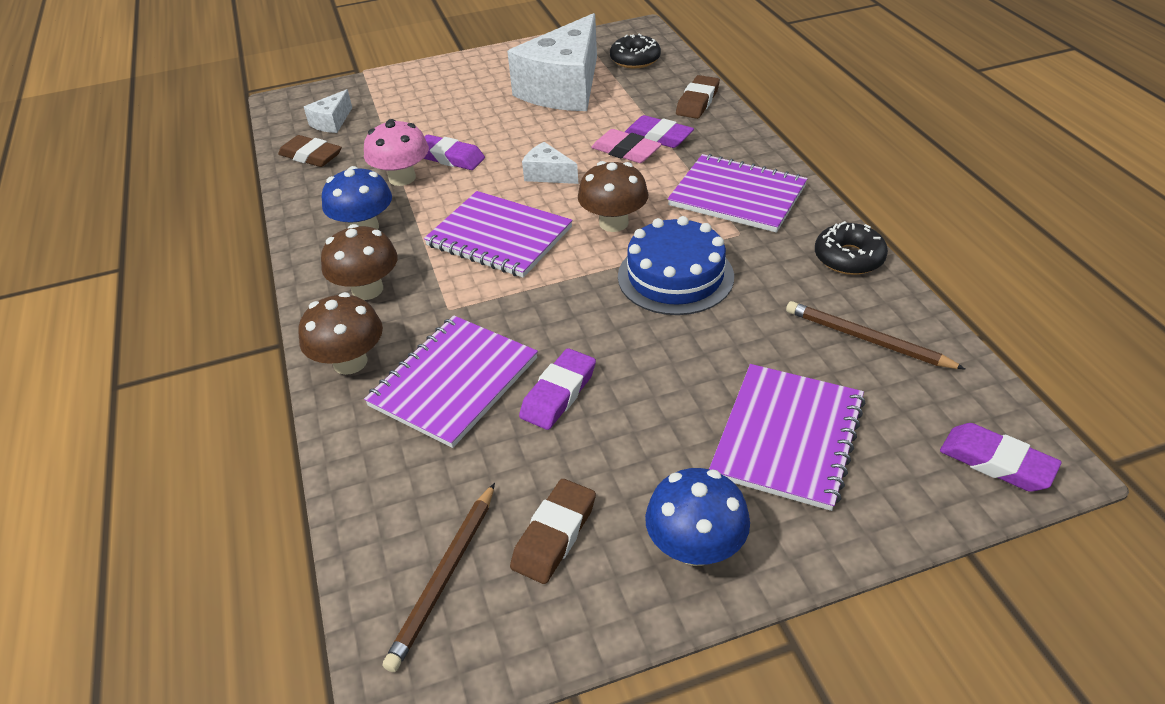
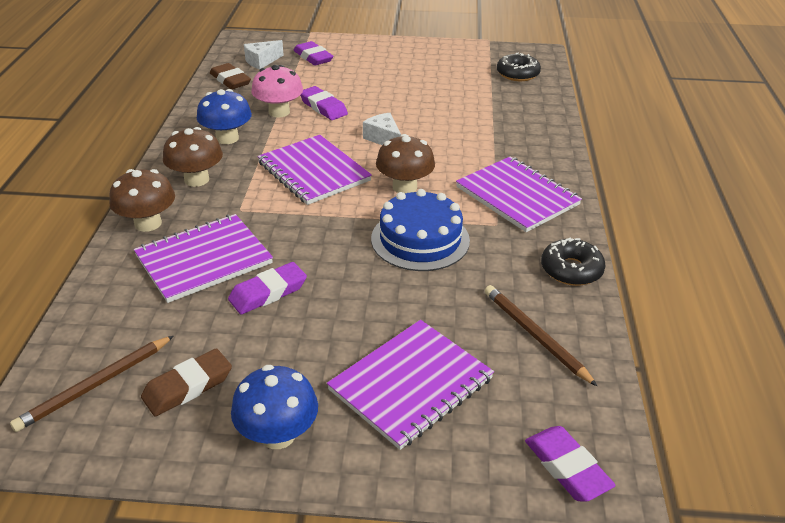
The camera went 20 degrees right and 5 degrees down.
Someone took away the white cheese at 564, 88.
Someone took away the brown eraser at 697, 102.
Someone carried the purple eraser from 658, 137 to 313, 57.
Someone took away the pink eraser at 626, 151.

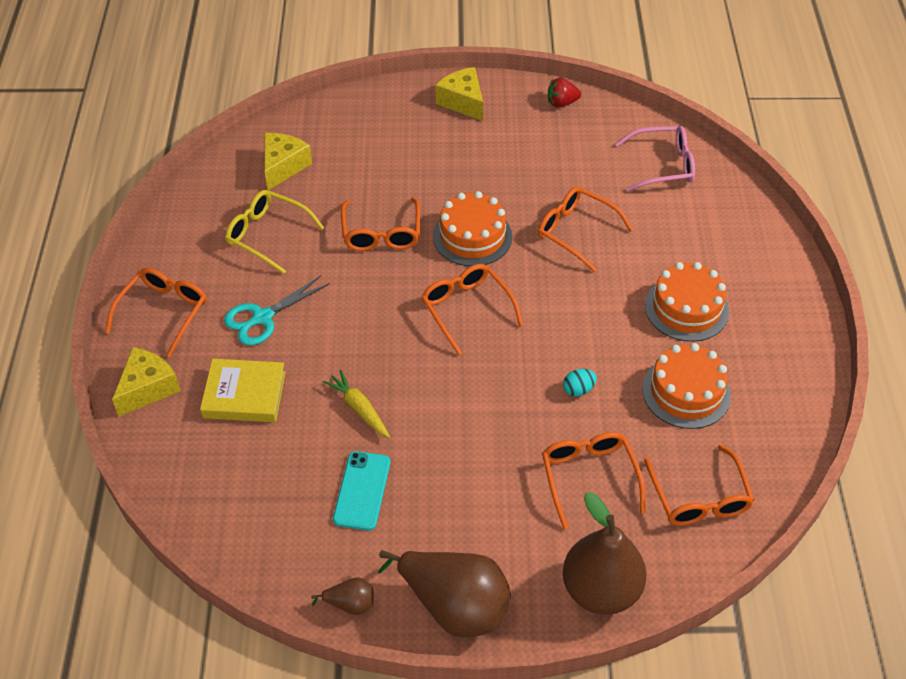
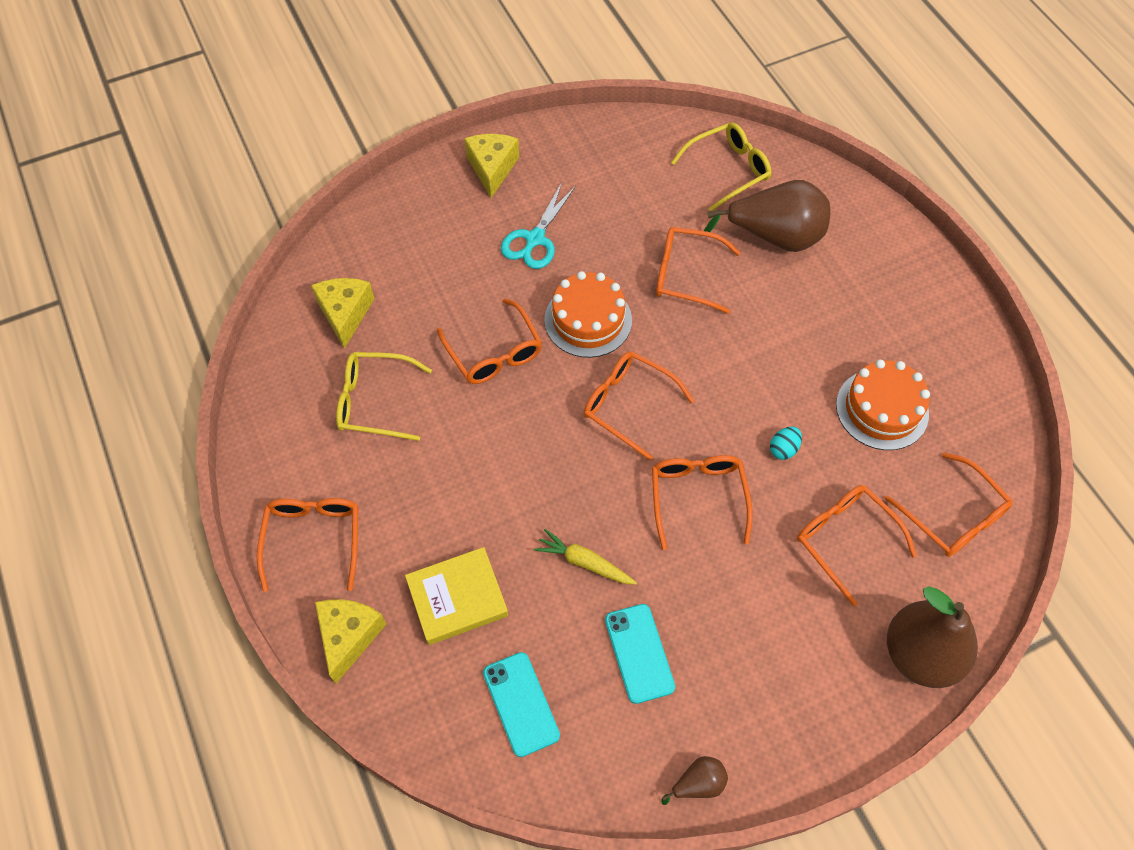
The camera went 25 degrees left and 10 degrees up.
Someone rotated the yellow cheese at 463, 102 by 60 degrees clockwise.
Someone took away the red strawberry at 561, 103.
Someone repainted the pink glasses at 662, 165, which became the yellow glasses at 727, 170.
Someone took away the orange cake at 686, 308.
Someone carried the turquoise scissors from 263, 317 to 535, 239.
Someone carried the brown pear from 454, 606 to 775, 237.
Someone put down the orange glasses at 698, 498.
Someone put down the turquoise phone at 521, 704.

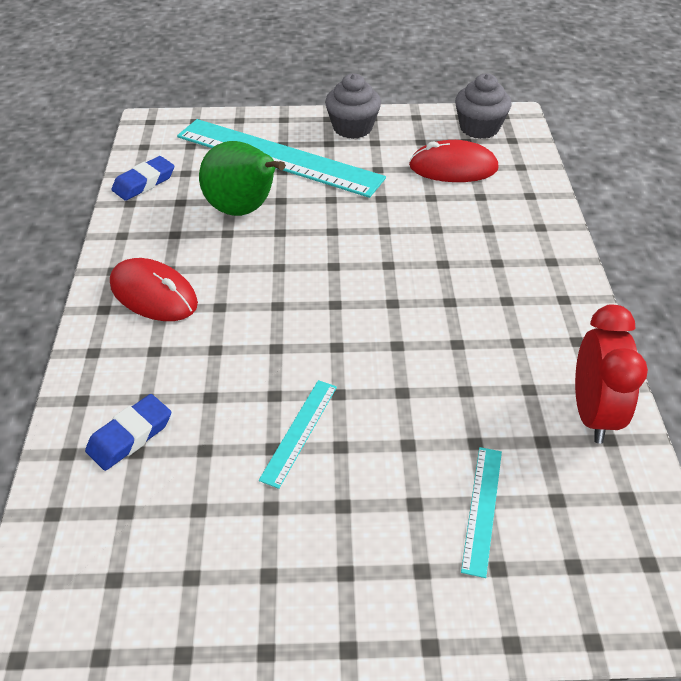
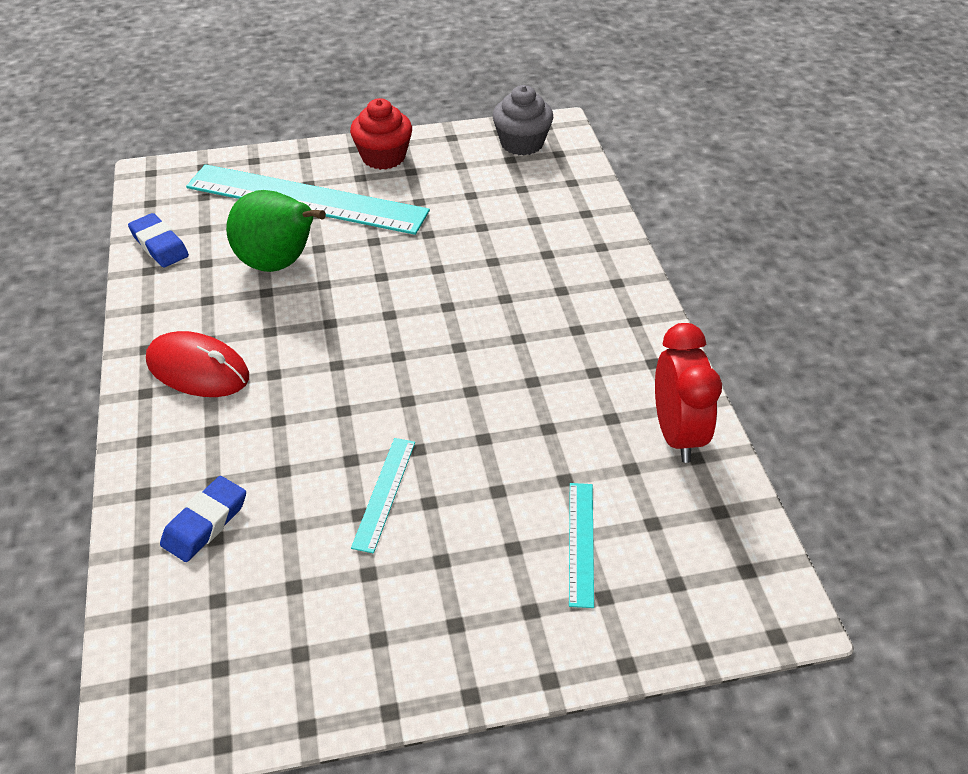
The camera went 10 degrees left and 0 degrees up.
Someone repainted the grey cupcake at 352, 128, which became the red cupcake at 383, 157.
Someone took away the red mouse at 453, 167.
Someone rotated the blue eraser at 144, 183 by 75 degrees counterclockwise.

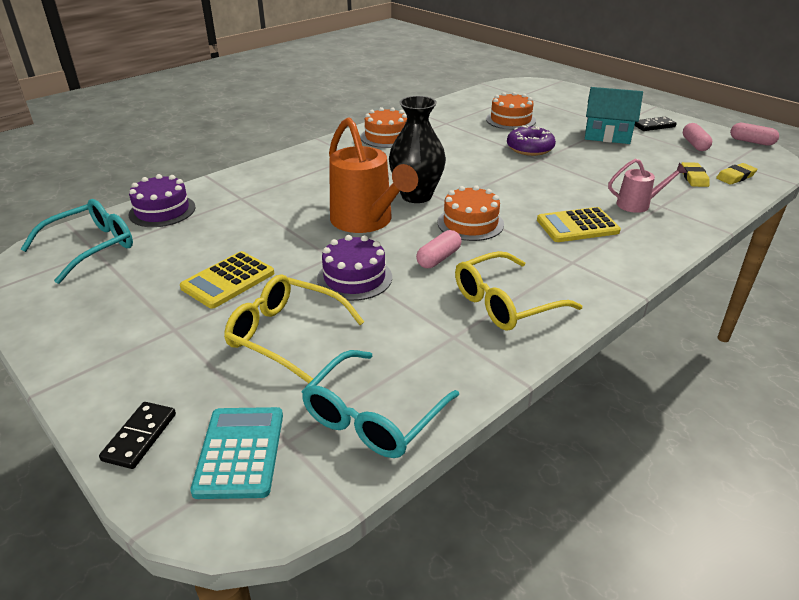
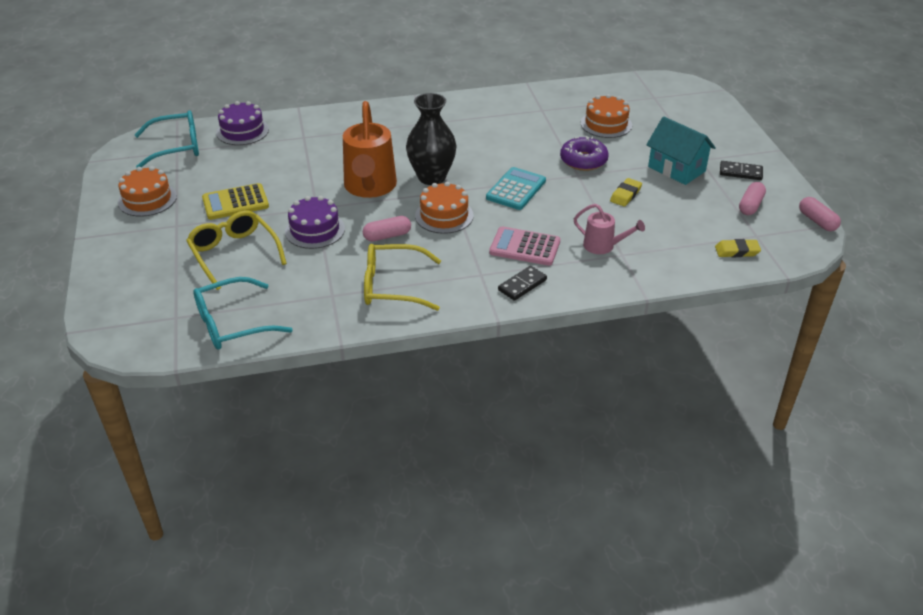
The camera went 30 degrees right and 5 degrees up.
Someone carried the orange cake from 386, 137 to 147, 199.
Someone carried the yellow eraser from 693, 177 to 625, 195.
Someone repainted the yellow calculator at 577, 226, which became the pink calculator at 525, 247.
Someone carried the black domino from 140, 437 to 522, 285.
Someone carried the turquoise calculator from 240, 452 to 516, 189.

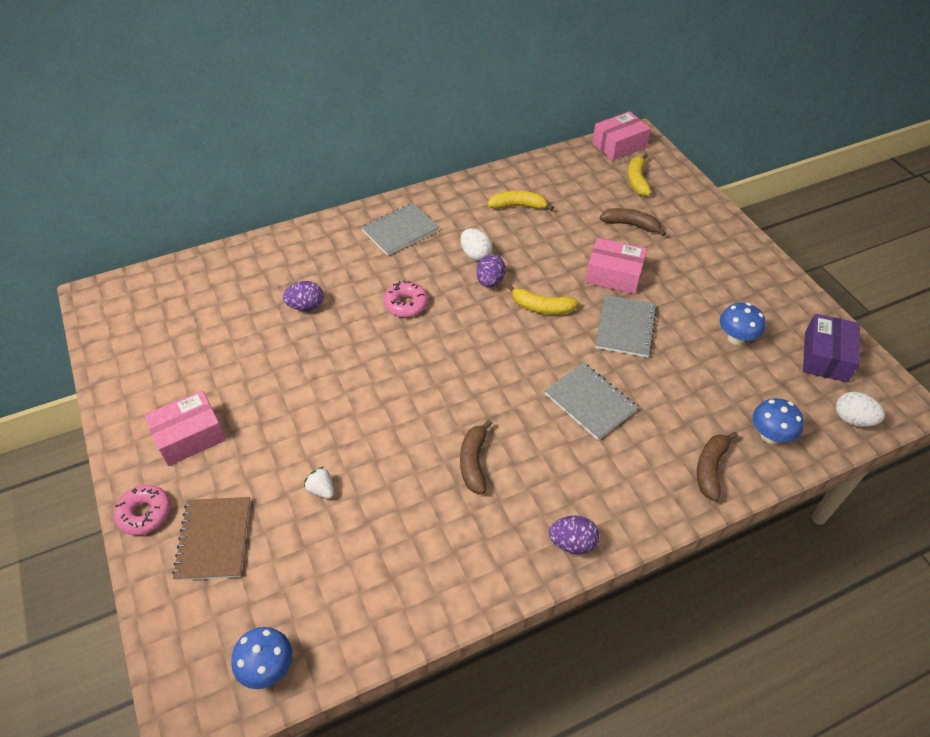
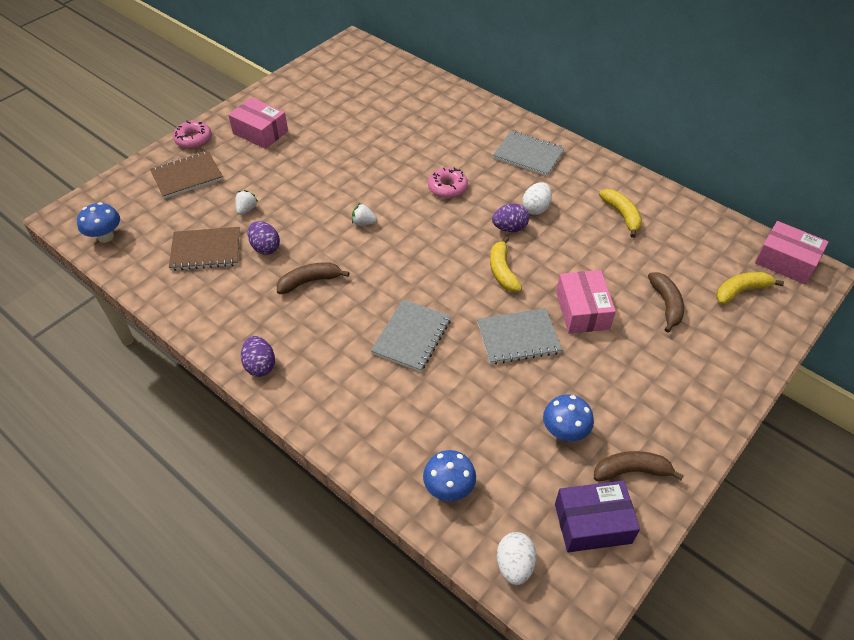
The camera went 65 degrees right and 0 degrees up.
Someone carried the purple egg from 306, 306 to 265, 247.
Someone carried the brown banana from 710, 468 to 631, 471.
Someone put down the white strawberry at 363, 223.
Someone put down the brown notebook at 206, 250.

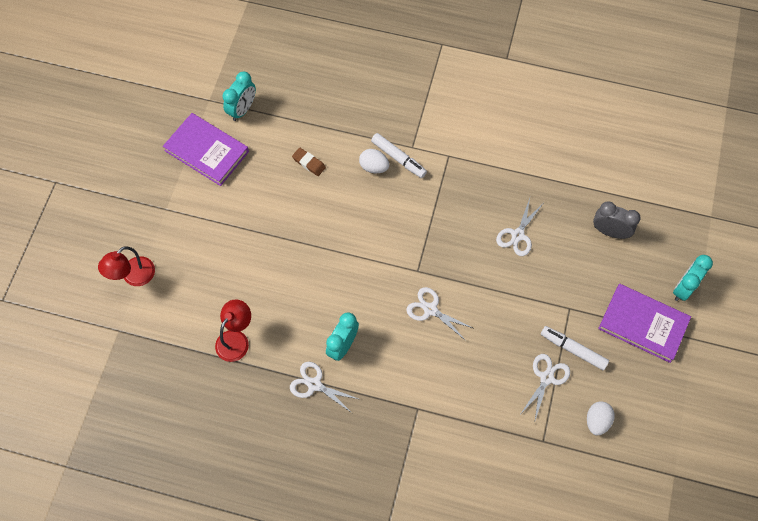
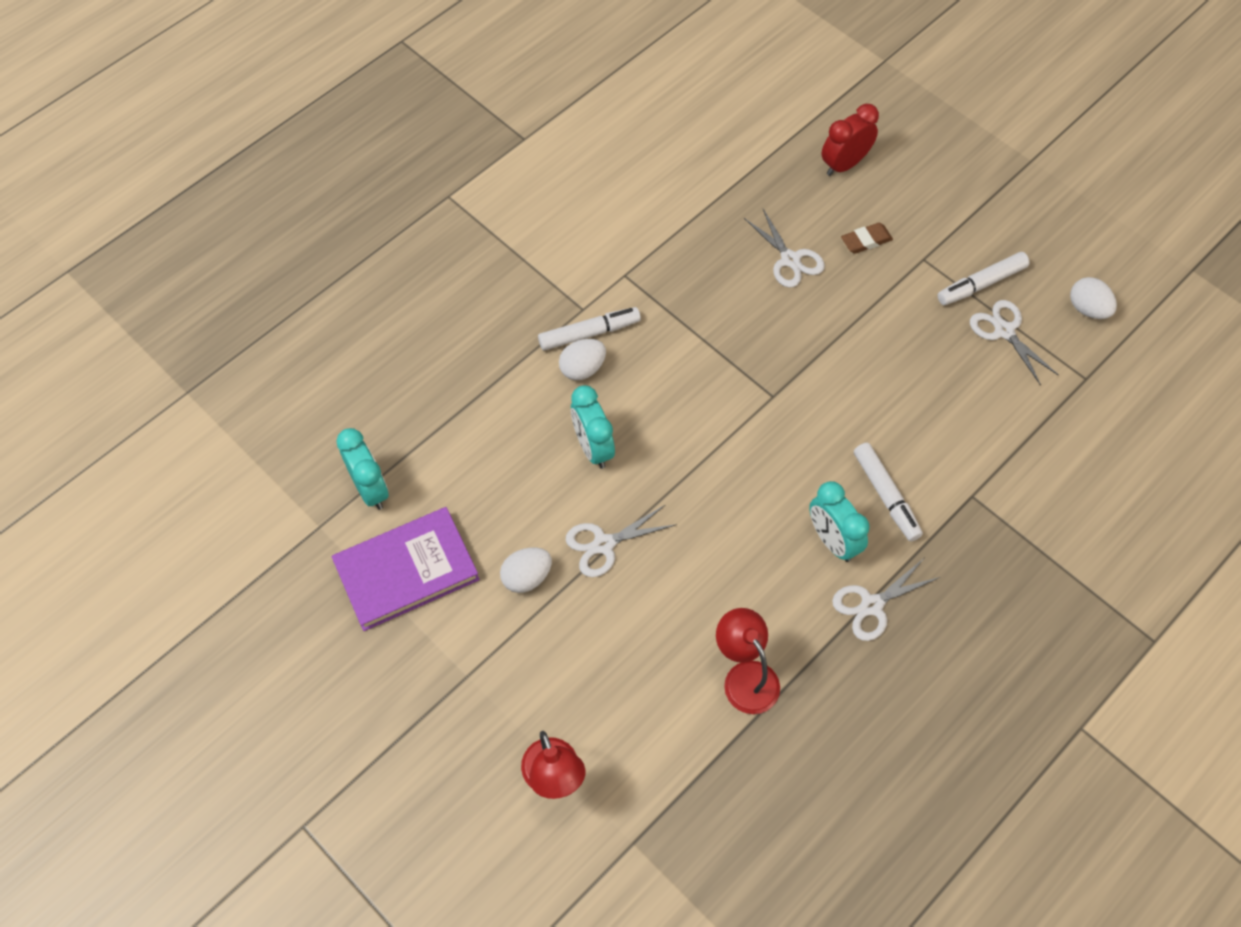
The camera went 60 degrees left and 5 degrees down.
Someone carried the brown eraser from 309, 163 to 866, 241.
Someone repainted the grey clock at 610, 231, which became the red clock at 844, 164.
Someone carried the turquoise clock from 683, 288 to 593, 447.
Someone took away the purple book at 643, 324.
Someone carried the white scissors from 430, 310 to 604, 544.
Someone put down the white marker at 886, 496.
Someone put down the white egg at 527, 577.

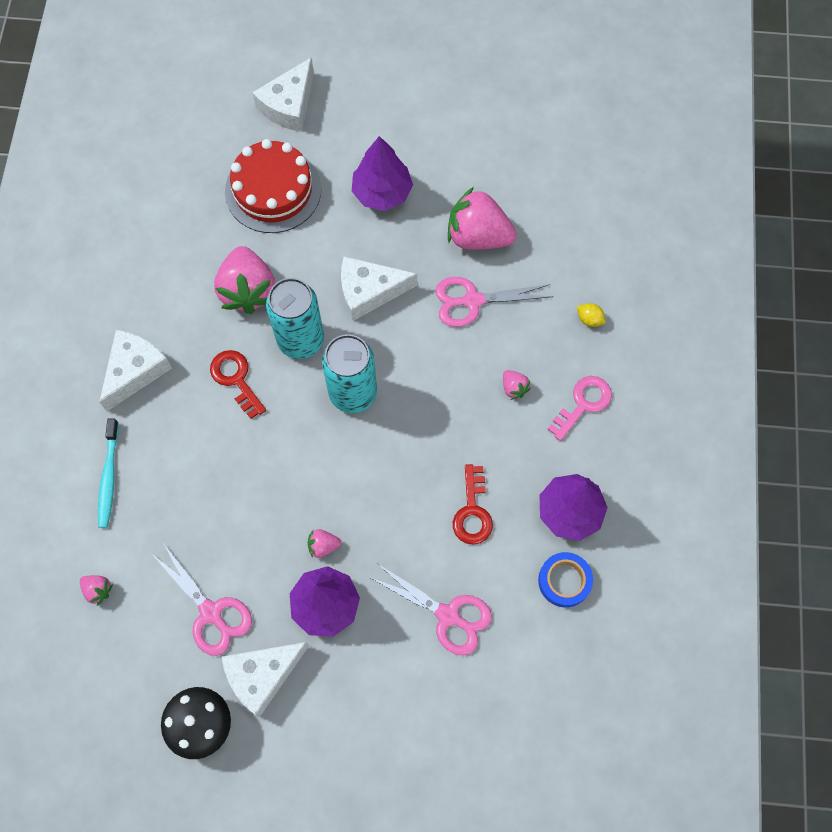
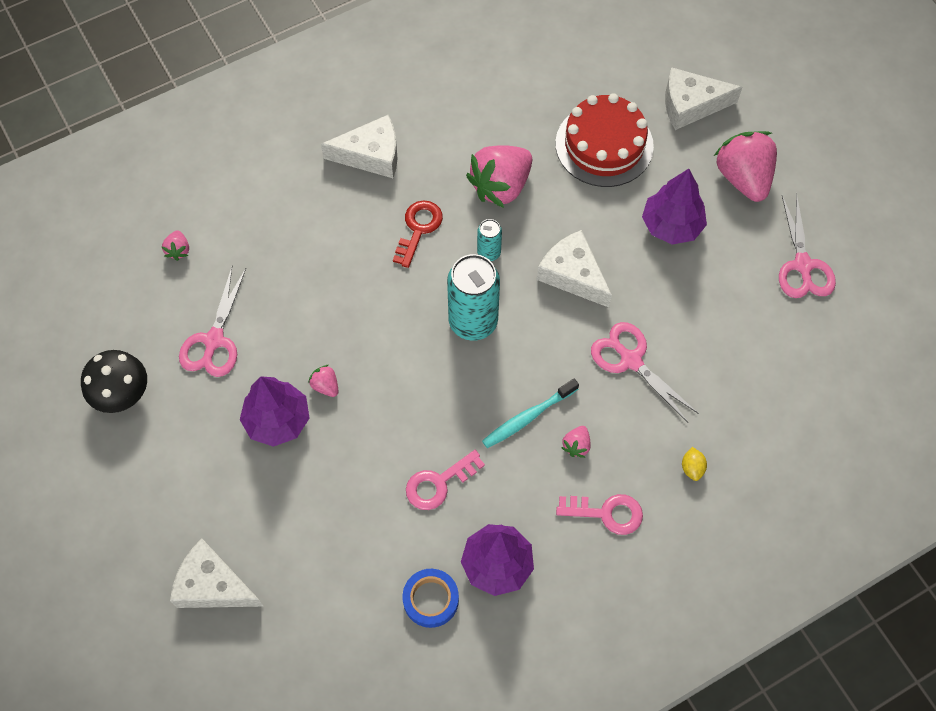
The camera went 55 degrees right and 5 degrees down.
Someone carried the pink strawberry from 478, 236 to 743, 178.
Someone scaled the turquoise can at 301, 340 by 0.50.
Someone carried the turquoise toothbrush from 109, 477 to 528, 417.
Someone repainted the red key at 472, 511, which became the pink key at 438, 483.
Someone carried the pink scissors from 448, 615 to 803, 265.
Someone carried the white cheese from 262, 675 to 213, 585.

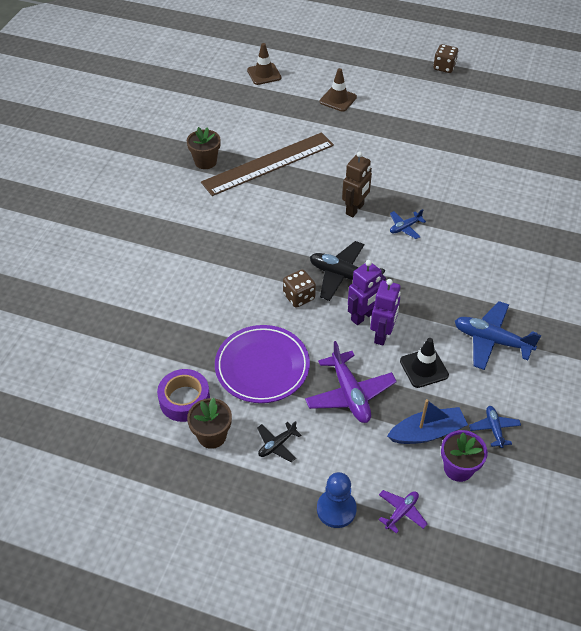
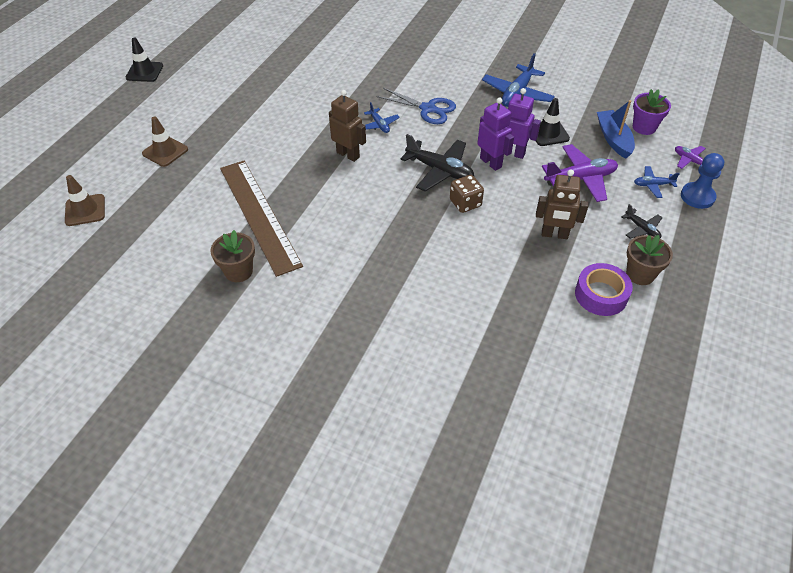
The camera went 85 degrees left and 0 degrees up.
Someone swapped the brown dice at 444, 67 for the black traffic cone at 144, 72.
Someone rotated the black plane at 343, 276 by 90 degrees counterclockwise.
Someone swapped the purple plate at 262, 367 for the brown robot at 554, 234.
Someone carried the blue plane from 494, 429 to 653, 185.
Someone put down the blue scissors at 428, 109.

